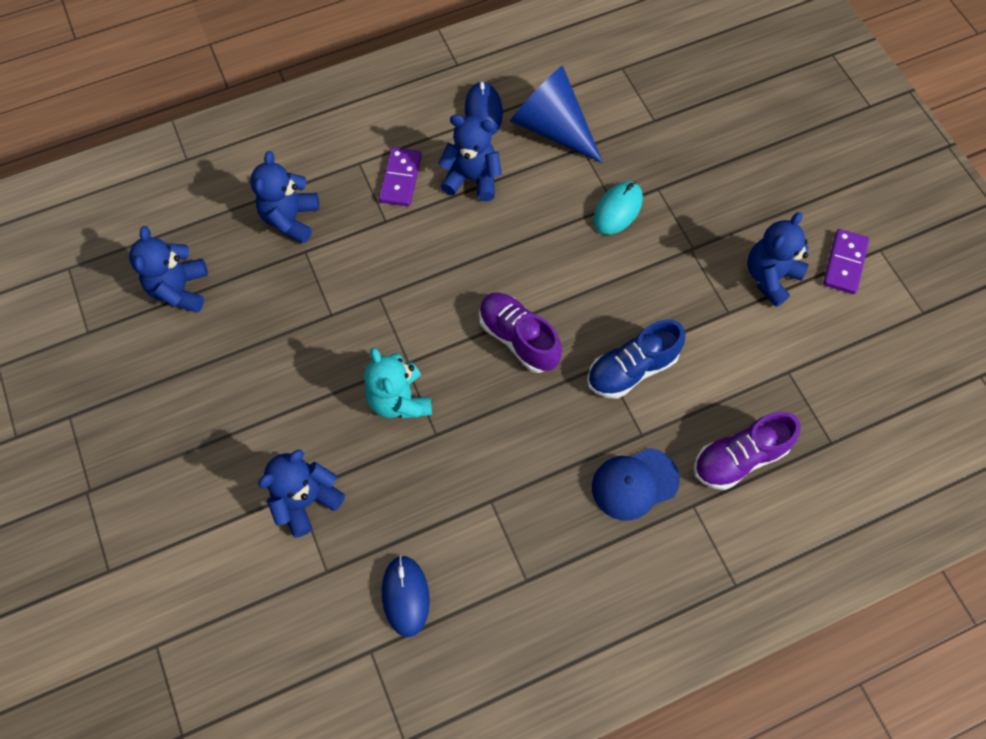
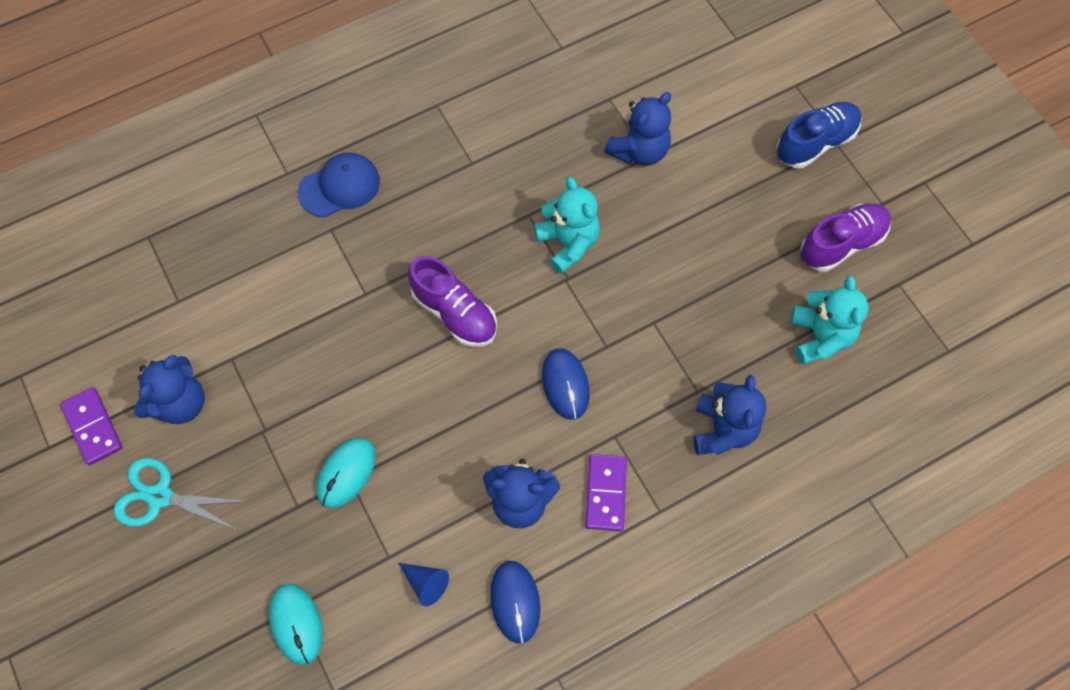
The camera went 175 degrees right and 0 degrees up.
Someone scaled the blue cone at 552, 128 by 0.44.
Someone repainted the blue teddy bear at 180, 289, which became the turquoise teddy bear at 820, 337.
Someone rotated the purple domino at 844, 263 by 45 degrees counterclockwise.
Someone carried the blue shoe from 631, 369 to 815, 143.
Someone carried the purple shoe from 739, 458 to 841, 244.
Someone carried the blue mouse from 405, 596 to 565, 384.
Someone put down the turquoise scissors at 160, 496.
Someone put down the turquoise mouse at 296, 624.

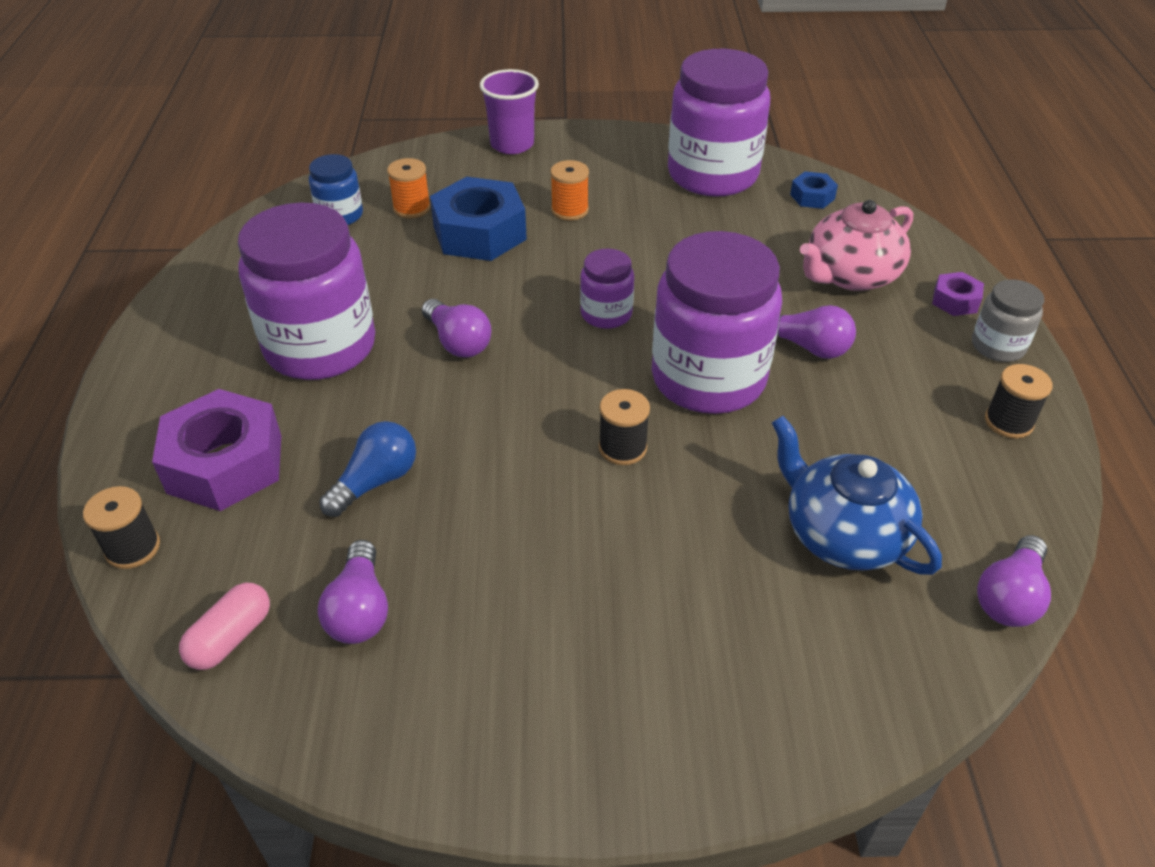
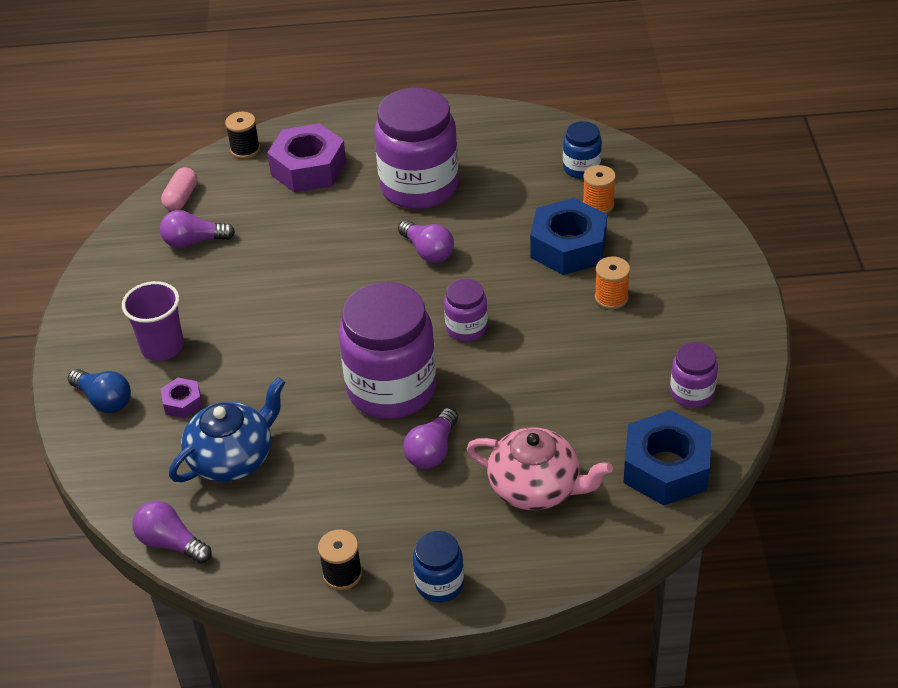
The camera went 90 degrees right and 0 degrees up.
Someone scaled the purple jar at 712, 175 by 0.48.
Someone carried the purple cup from 512, 144 to 162, 347.
Someone scaled the blue nut at 812, 197 by 2.10.
Someone rotated the pink teapot at 850, 275 by 150 degrees clockwise.
Someone carried the purple nut from 955, 301 to 183, 403.
Someone repainted the grey jar at 998, 346, which became the blue jar at 439, 584.
Someone rotated the purple light bulb at 458, 342 by 90 degrees counterclockwise.
Someone took away the black spool at 622, 448.
Someone carried the blue light bulb from 375, 481 to 104, 400.
Someone rotated the pink capsule at 231, 637 by 75 degrees clockwise.

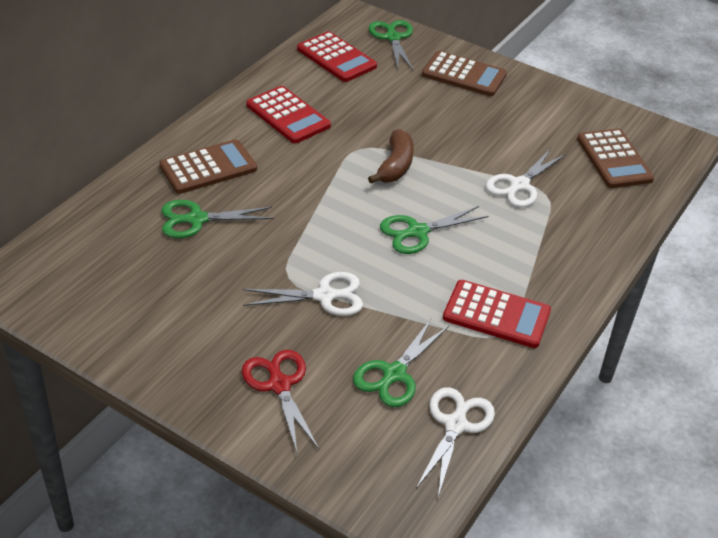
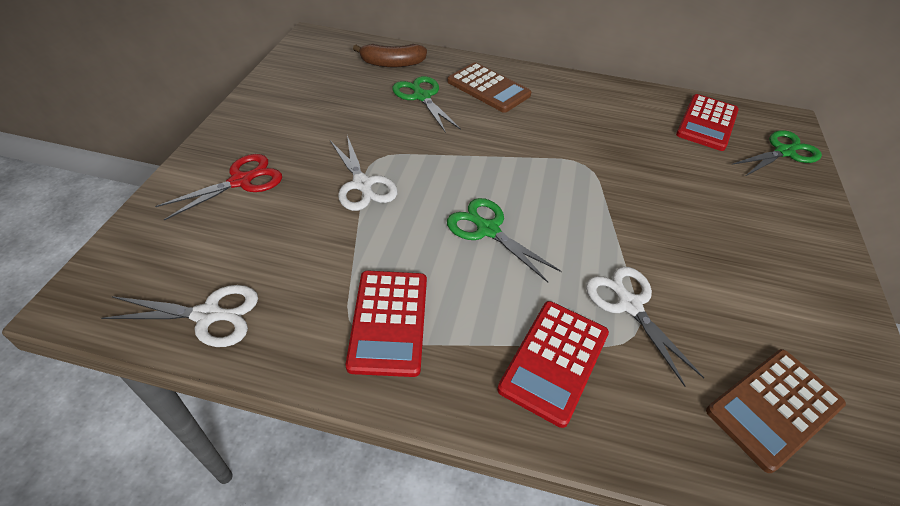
The camera went 70 degrees right and 5 degrees up.
Someone took away the brown calculator at 464, 75.
Someone carried the red calculator from 288, 115 to 554, 361.
Someone carried the brown banana from 395, 166 to 392, 64.
Someone rotated the white scissors at 519, 185 by 45 degrees clockwise.
Someone took away the green scissors at 394, 374.

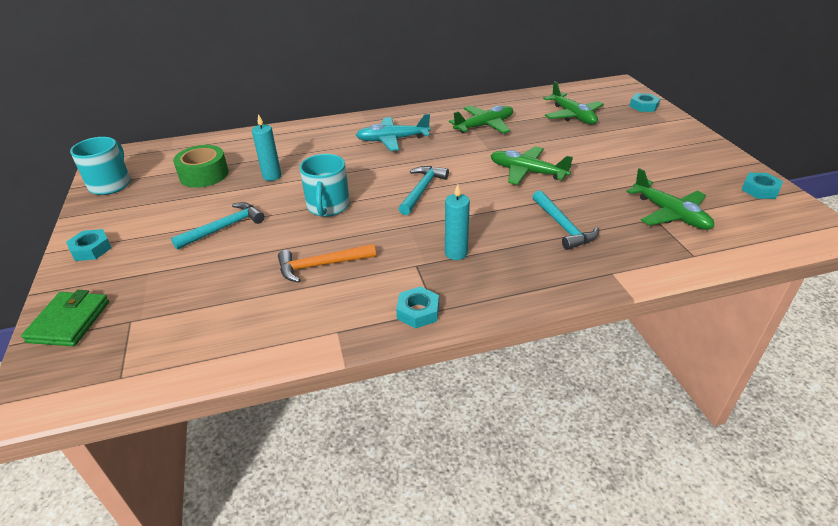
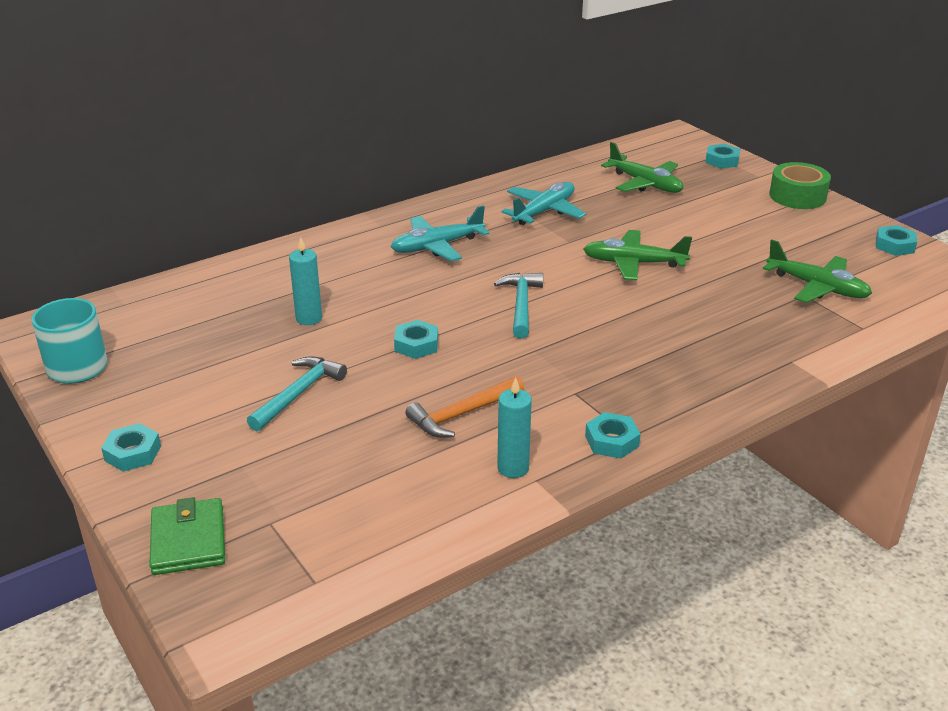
The camera went 20 degrees left and 5 degrees down.
Someone repainted the green plane at 484, 126, which became the turquoise plane at 544, 211.
Someone carried the green tape from 204, 175 to 797, 196.
Someone swapped the turquoise mug at 328, 207 for the turquoise nut at 416, 345.
Someone carried the turquoise candle from 456, 253 to 513, 468.
Someone took away the turquoise hammer at 563, 226.

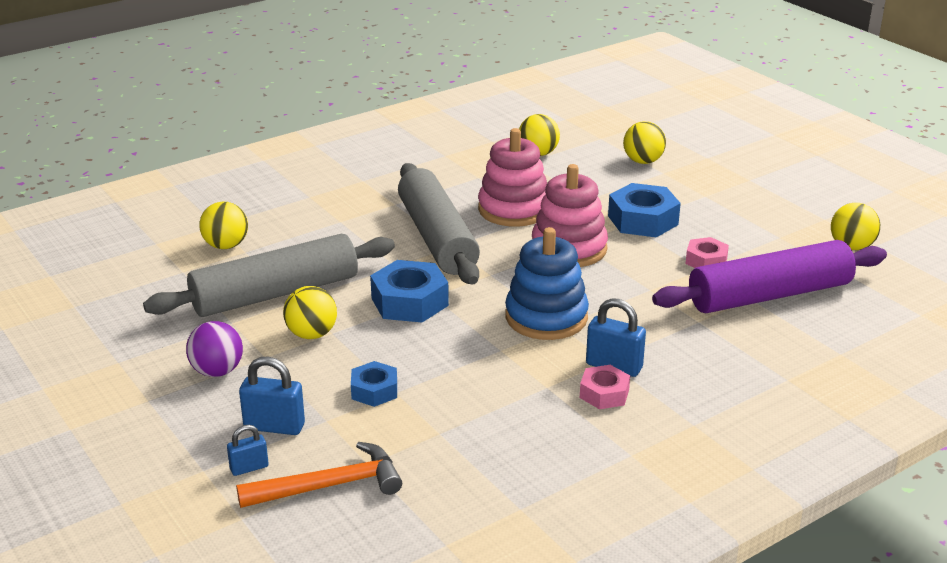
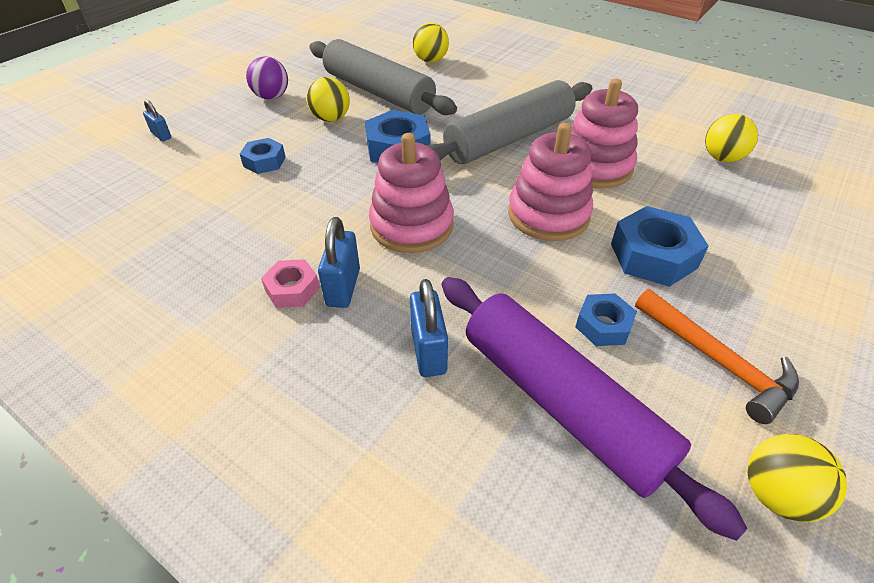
The camera went 70 degrees right and 15 degrees up.
Someone took away the yellow ball at 643, 161.
Someone repainted the blue stacking toy at 546, 317, which became the pink stacking toy at 411, 225.
Someone repainted the pink nut at 706, 261, which became the blue nut at 603, 325.
Someone carried the blue padlock from 274, 426 to 429, 351.
Someone carried the orange hammer from 330, 486 to 717, 361.

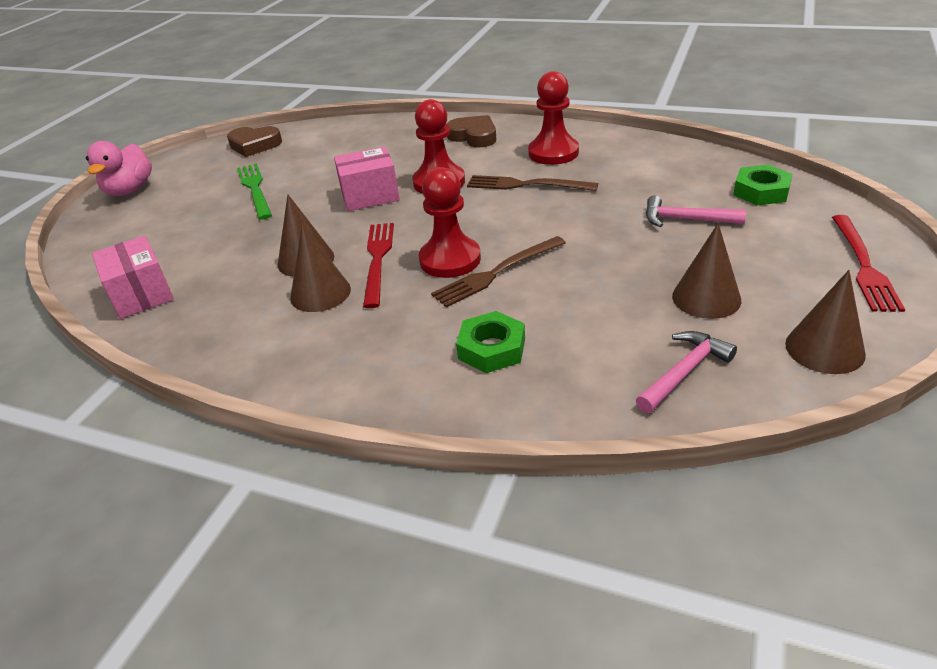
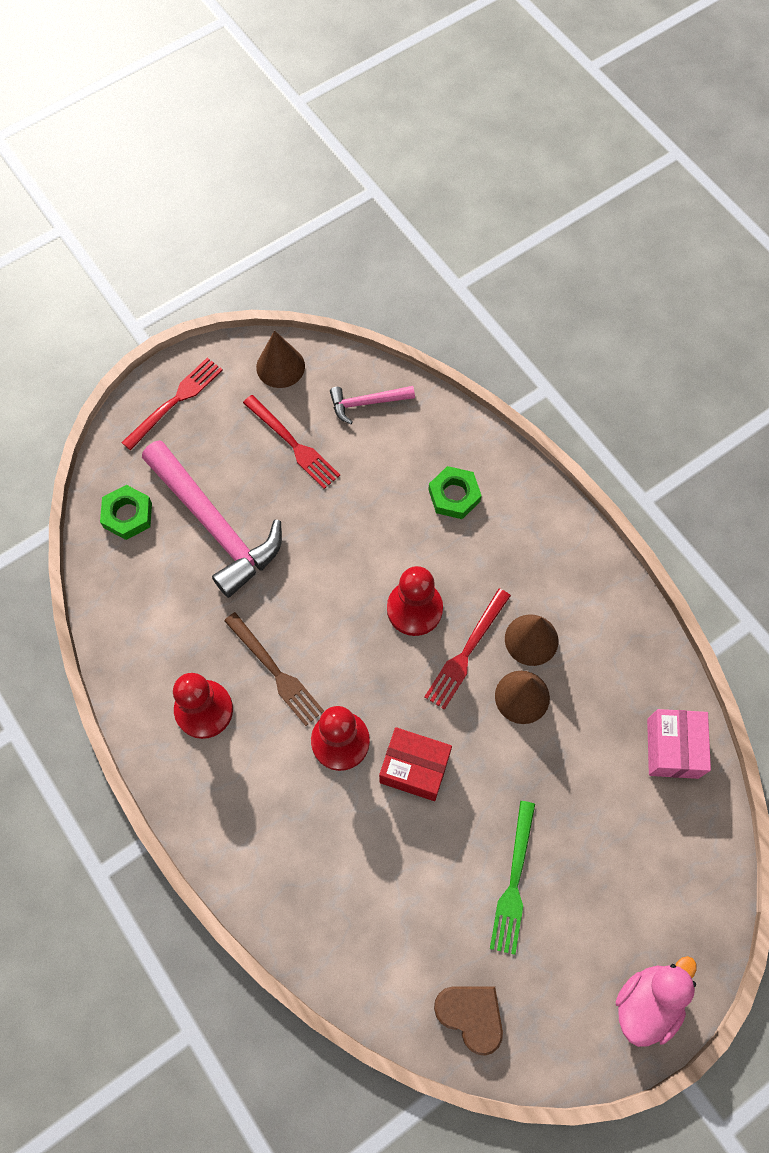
The camera went 150 degrees left and 30 degrees up.
Someone took away the brown heart at 474, 136.
Someone repainted the pink box at 370, 196, which became the red box at 414, 768.
Someone scaled the pink hammer at 685, 219 by 2.04.
Someone swapped the brown cone at 706, 298 for the red fork at 293, 444.
Someone took away the brown fork at 496, 273.

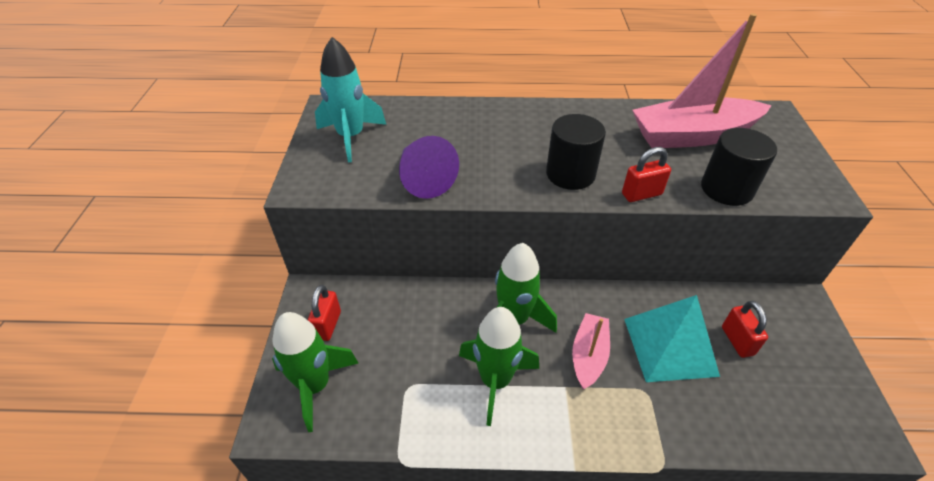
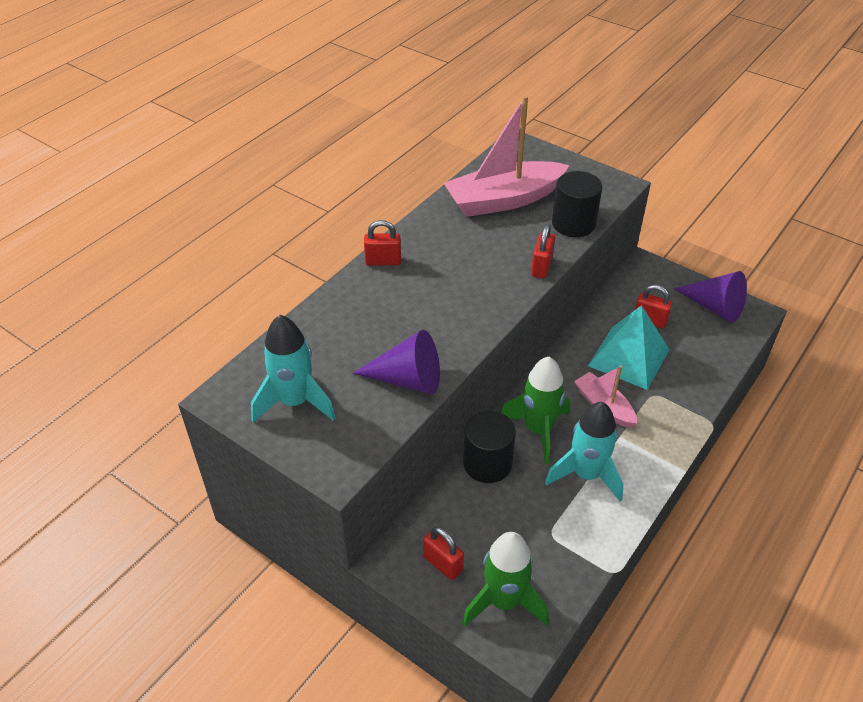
The camera went 55 degrees left and 0 degrees up.
Someone rotated the pink boat at 692, 136 by 45 degrees clockwise.
Someone carried the black cylinder from 570, 174 to 487, 463.
Someone repainted the green rocket at 495, 381, which became the turquoise rocket at 586, 474.
Someone put down the red padlock at 383, 261.
Someone put down the purple cone at 714, 307.

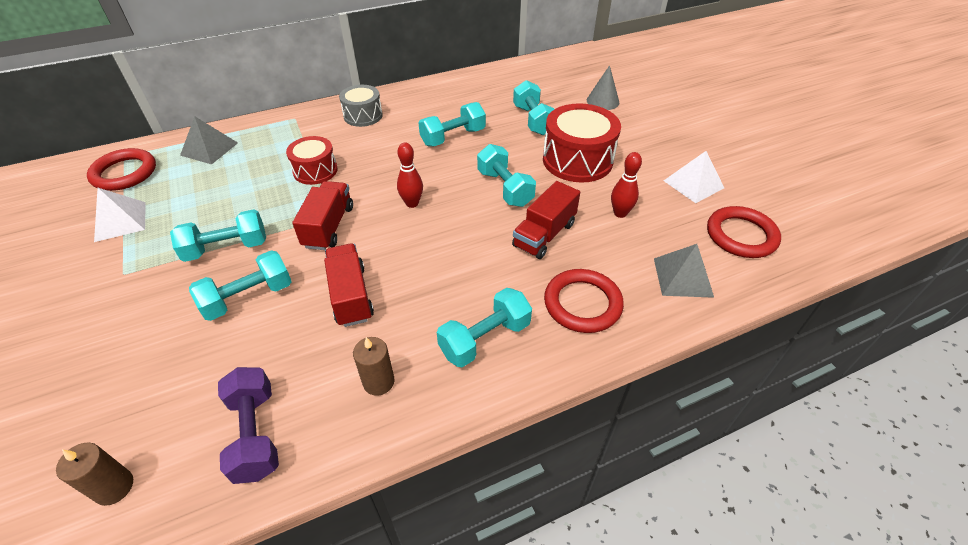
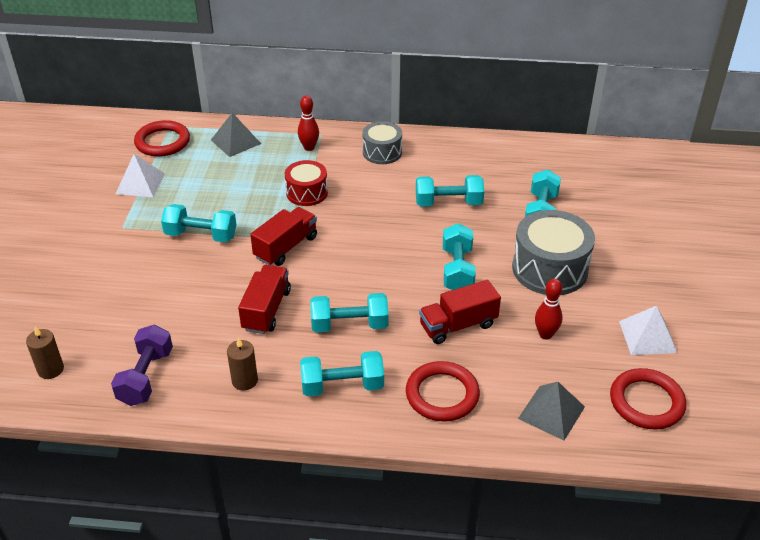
The camera went 30 degrees right and 5 degrees down.
Someone took away the grey cone at 602, 101.
Someone repainted the red drum at 577, 160, which became the grey drum at 549, 269.
Someone carried the red bowling pin from 412, 203 to 309, 147.
Someone carried the turquoise dumbbell from 248, 297 to 349, 325.

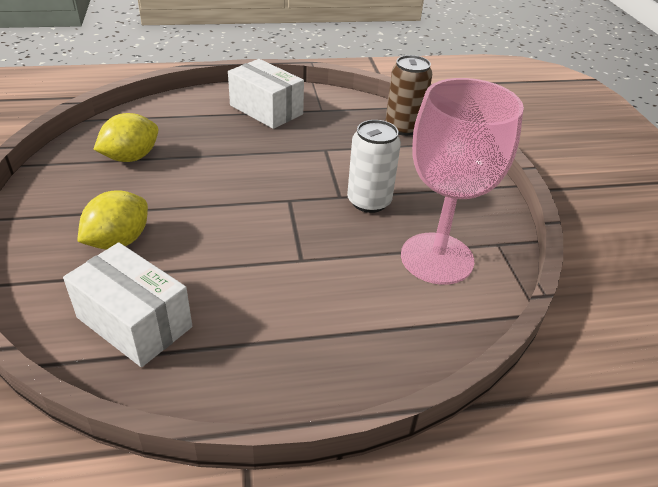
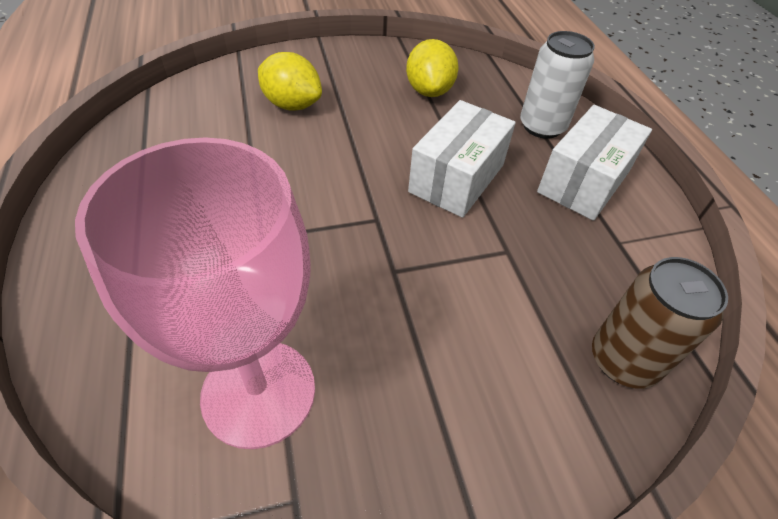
The camera went 85 degrees right and 10 degrees up.
Someone rotated the yellow lemon at 131, 157 by 45 degrees clockwise.
Someone carried the white can from 369, 201 to 542, 126.
Someone carried the white box from 134, 322 to 456, 178.

